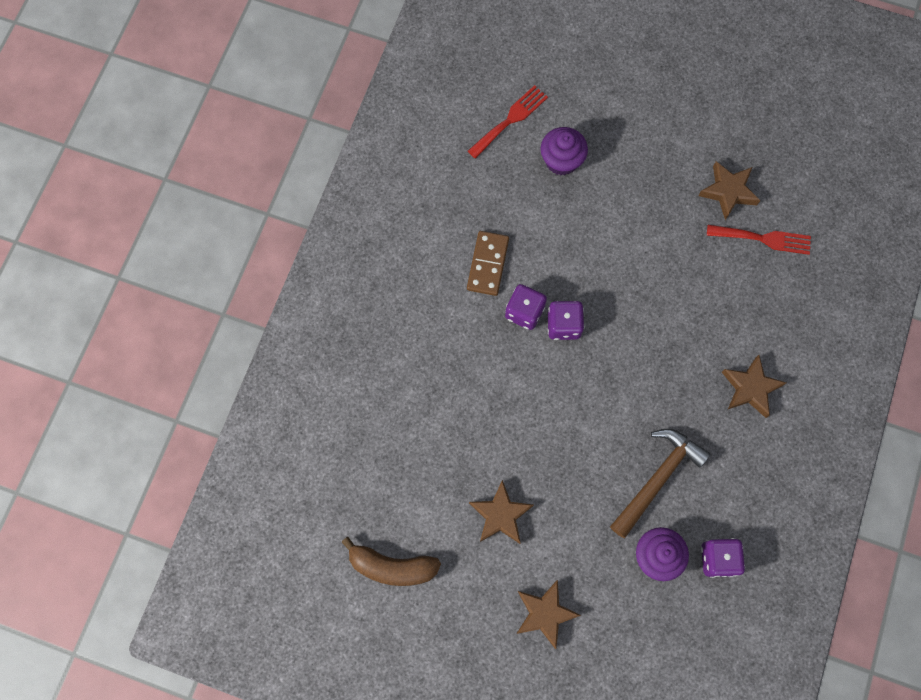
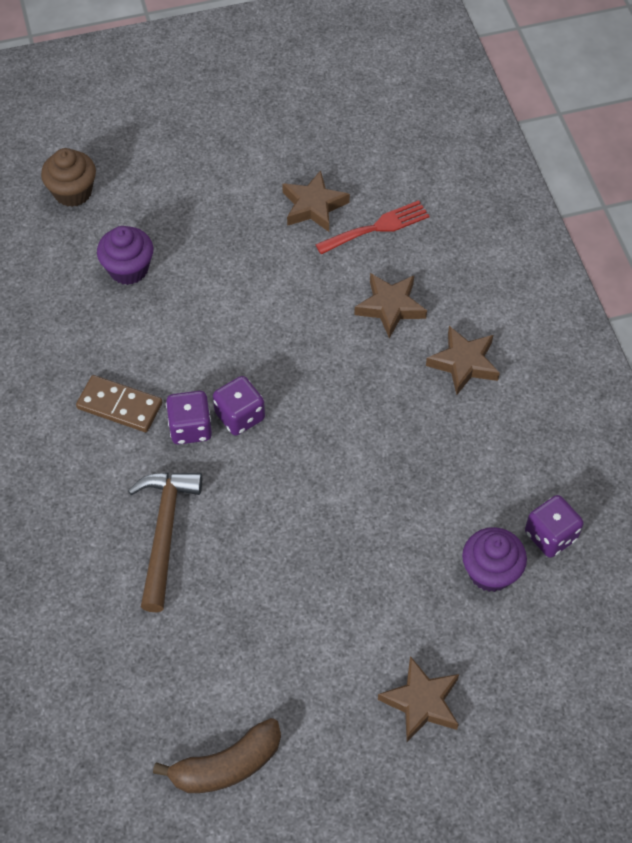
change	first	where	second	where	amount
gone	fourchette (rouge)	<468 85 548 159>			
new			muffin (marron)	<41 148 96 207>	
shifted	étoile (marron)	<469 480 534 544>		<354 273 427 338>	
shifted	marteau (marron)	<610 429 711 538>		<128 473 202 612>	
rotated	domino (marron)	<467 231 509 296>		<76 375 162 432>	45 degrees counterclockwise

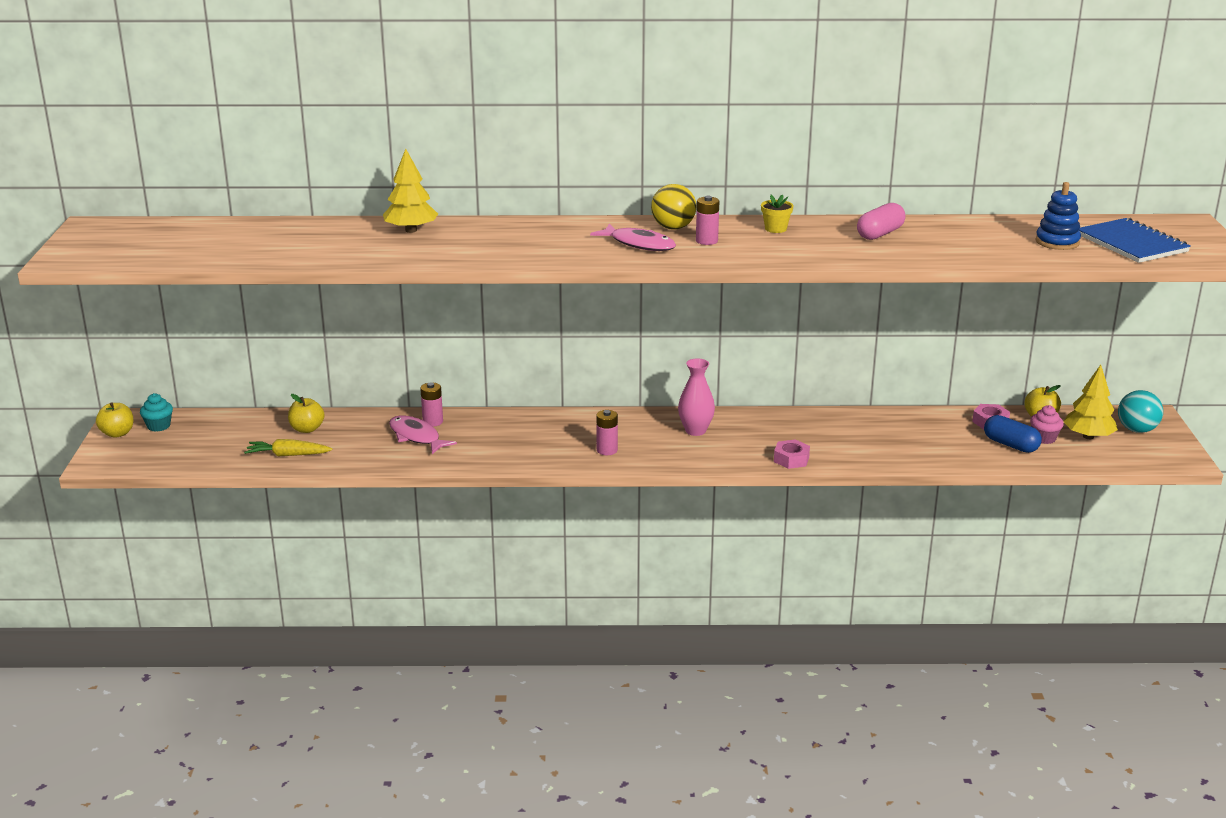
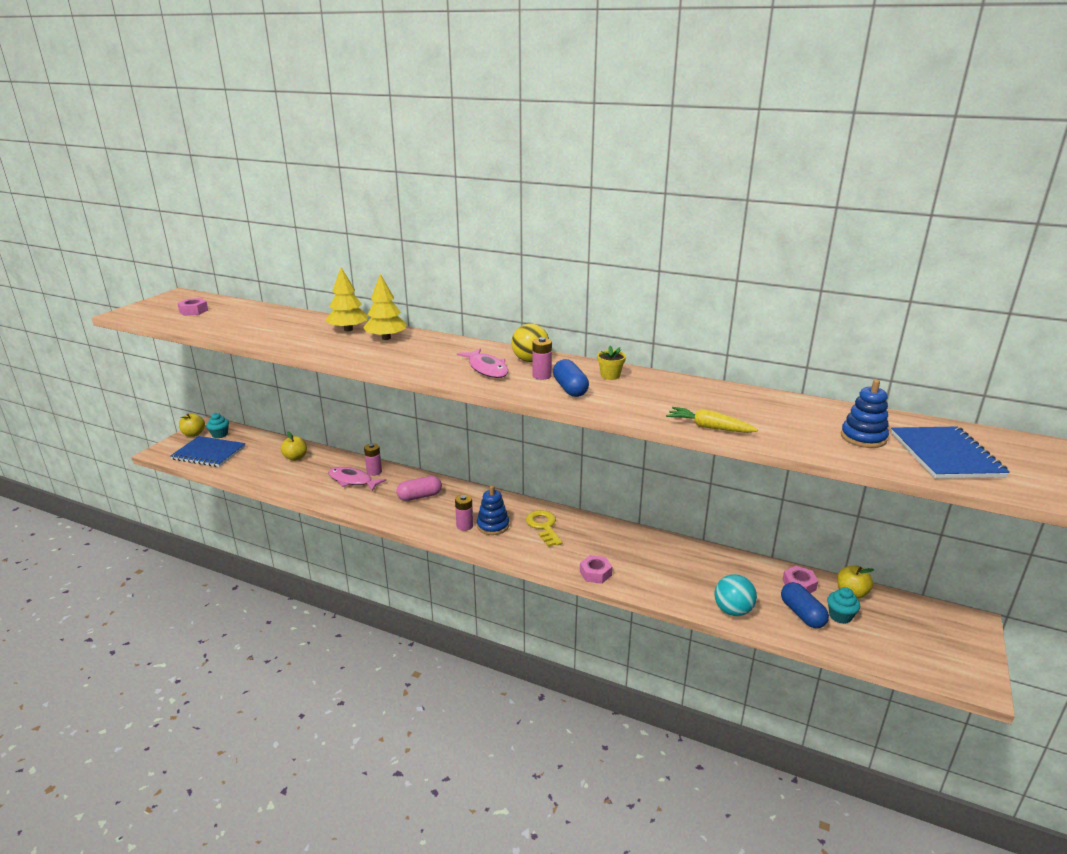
change	first	where	second	where	amount
new			carnet (bleu)	<170 436 246 467>	
new			écrou (rose)	<177 298 208 316>	
new			jouet à empiler (bleu)	<477 485 509 535>	
new			gélule (bleu)	<553 359 589 397>	
shifted	carotte (jaune)	<244 439 333 457>		<666 407 758 433>	
shifted	gélule (rose)	<857 203 905 240>		<396 476 442 501>	
shifted	arbre (jaune)	<1063 365 1118 439>		<363 274 407 340>	
shifted	balle (turquoise)	<1118 390 1163 433>		<714 574 757 616>	
swapped	vase (rose)	<678 358 715 436>	clé (jaune)	<526 510 562 547>	
repainted	muffin (rose)	<1030 405 1064 444>	muffin (turquoise)	<827 587 860 624>	
rotated	poisson (rose)	<389 415 457 454>		<328 467 386 492>	45 degrees counterclockwise

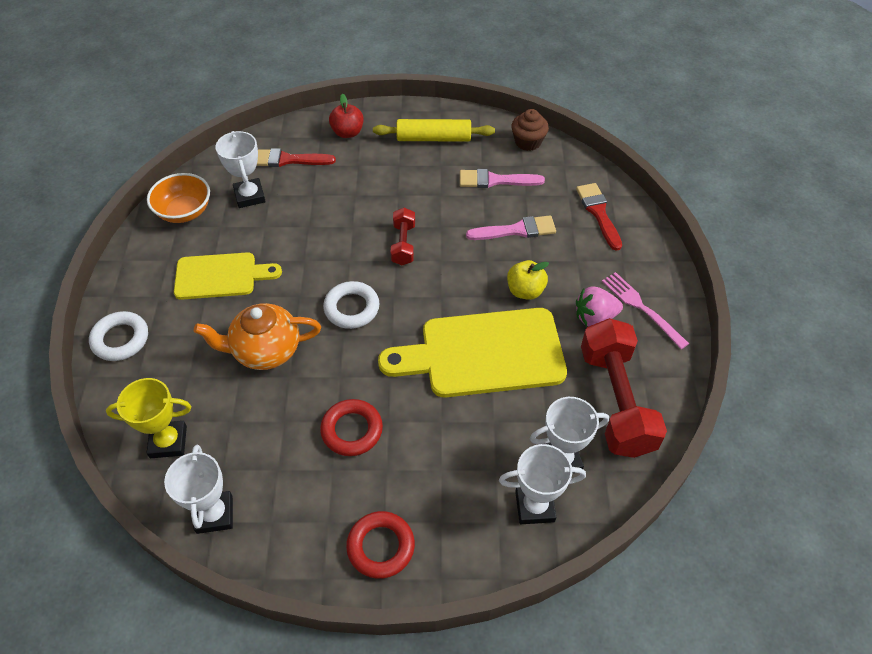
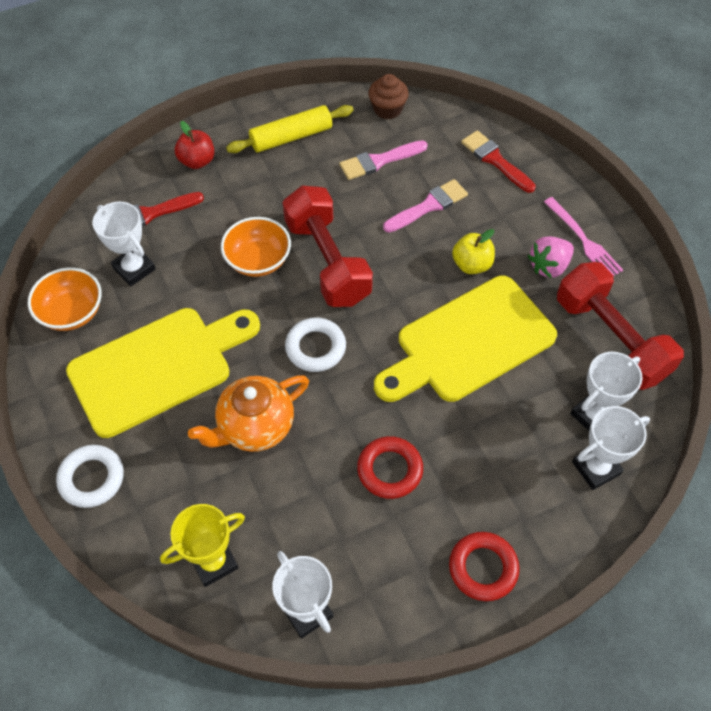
change	first	where	second	where	amount
new			bol (orange)	<221 217 291 277>	
rotated	fourchette (rose)	<602 272 689 349>		<544 197 623 276>	150 degrees counterclockwise
scaled	planche à découper (jaune)	<174 252 282 300>		<66 308 260 438>	x1.62
scaled	haltère (rouge)	<391 208 415 265>		<283 186 373 307>	x1.96

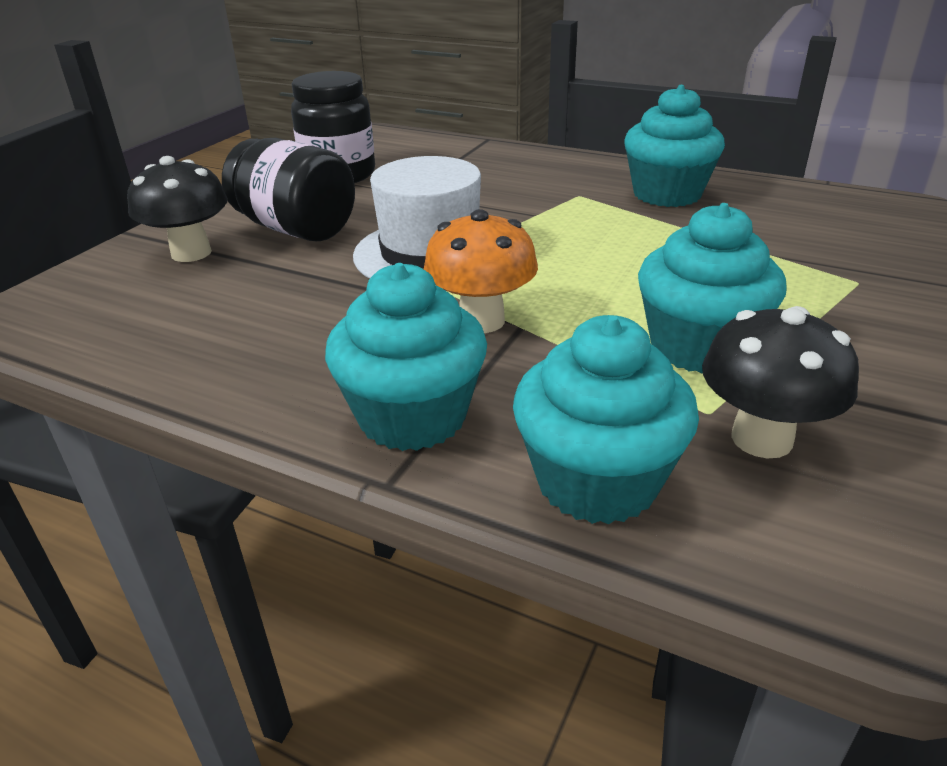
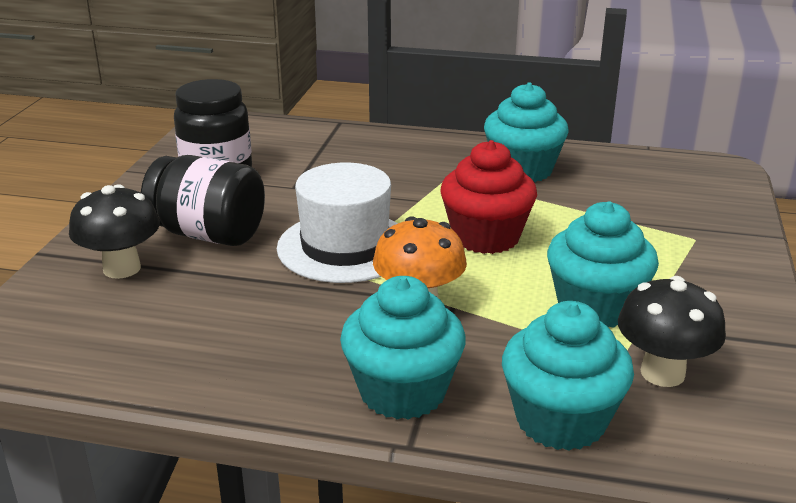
change	first	where	second	where	amount
new			muffin (rouge)	<440 140 537 254>	

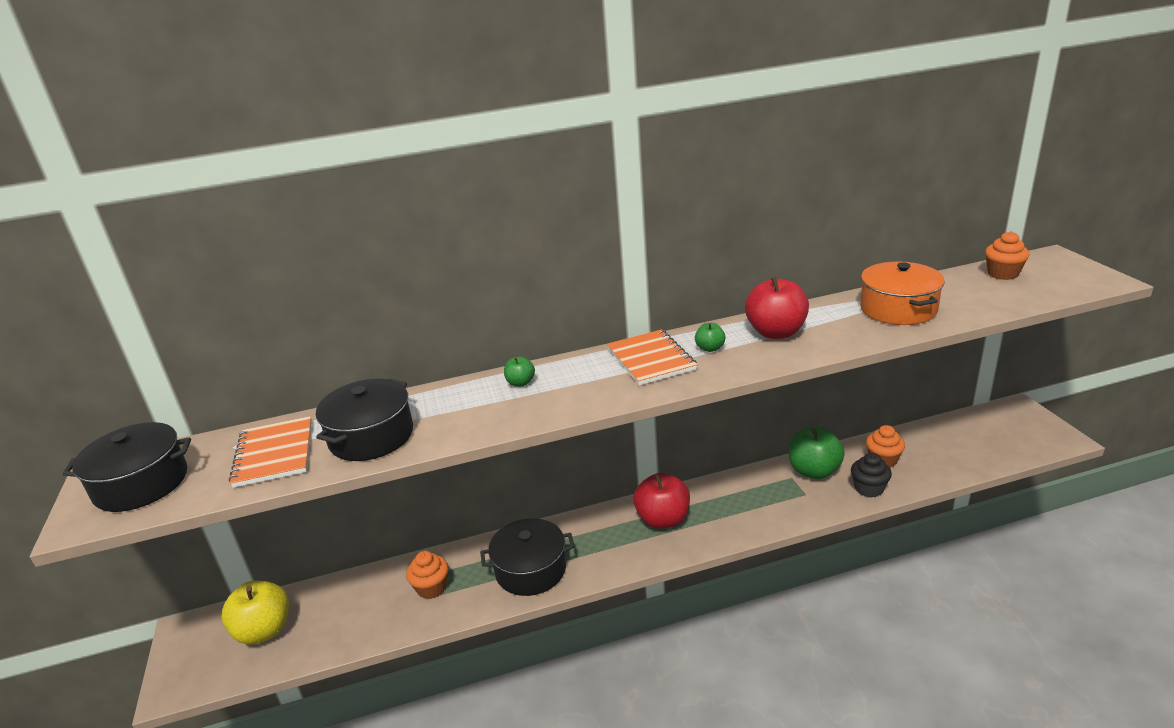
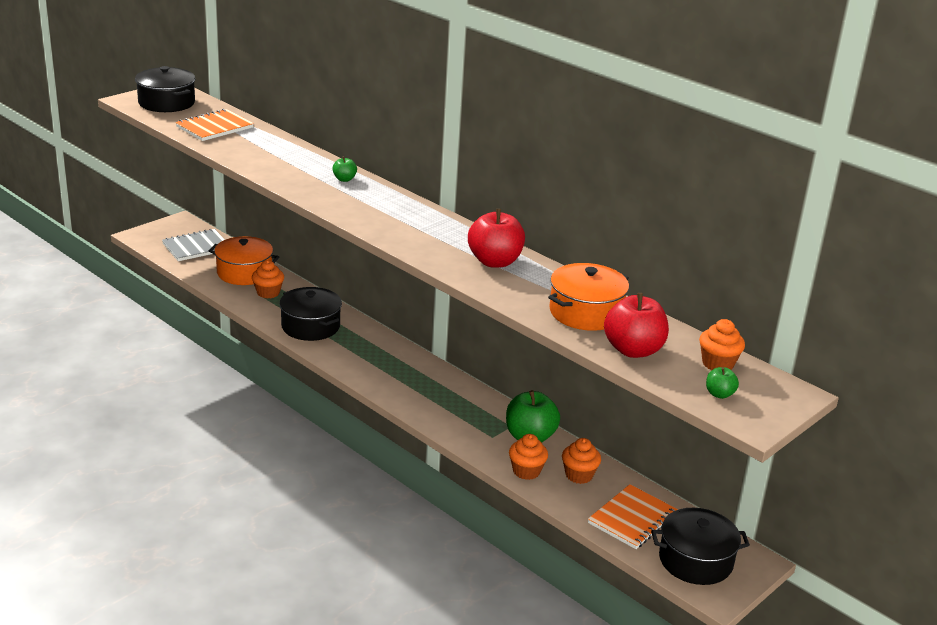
change	first	where	second	where	amount
new			marmite (orange)	<209 236 279 285>	
shifted	marmite (noir)	<316 379 413 461>		<651 508 750 585>	
shifted	carnet (orange)	<607 329 698 385>		<588 484 678 549>	
shifted	pomme (rouge)	<633 473 690 529>		<604 293 669 358>	
shifted	pomme (vert)	<695 323 726 352>		<706 367 739 399>	
swapped	pomme (jaune)	<221 581 289 645>	carnet (gris)	<162 229 225 261>	
repainted	muffin (noir)	<851 453 892 498>	muffin (orange)	<509 434 548 480>	

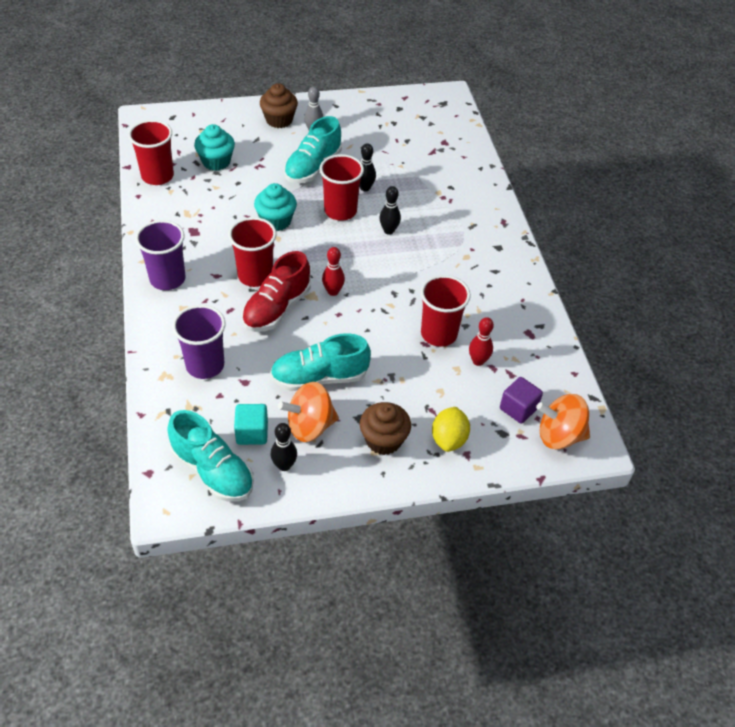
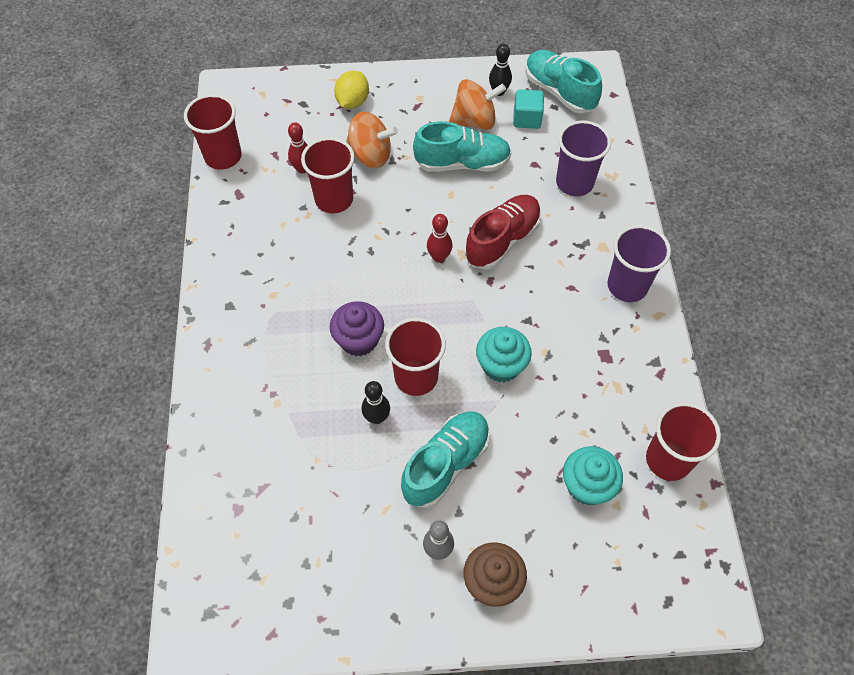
change	first	where	second	where	amount
gone	muffin (marron)	<360 402 411 455>			
gone	cube (violet)	<500 377 543 424>			
shifted	gobelet (rouge)	<228 217 277 287>		<184 94 242 169>	
shifted	toupie (orange)	<536 394 590 450>		<346 112 398 168>	
swapped	quille (noir)	<379 186 401 235>	muffin (violet)	<330 301 384 356>	

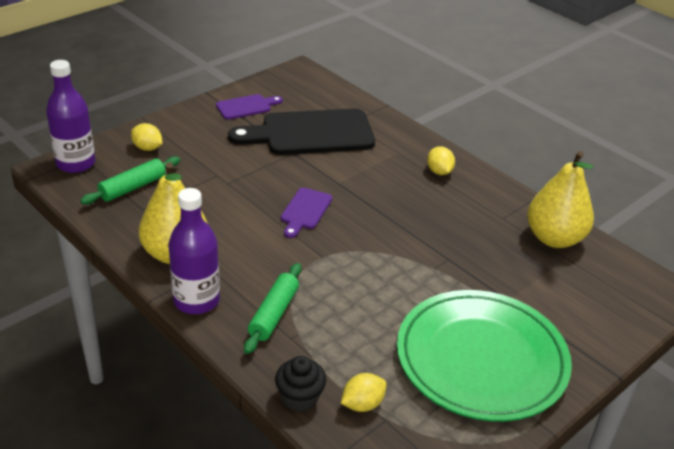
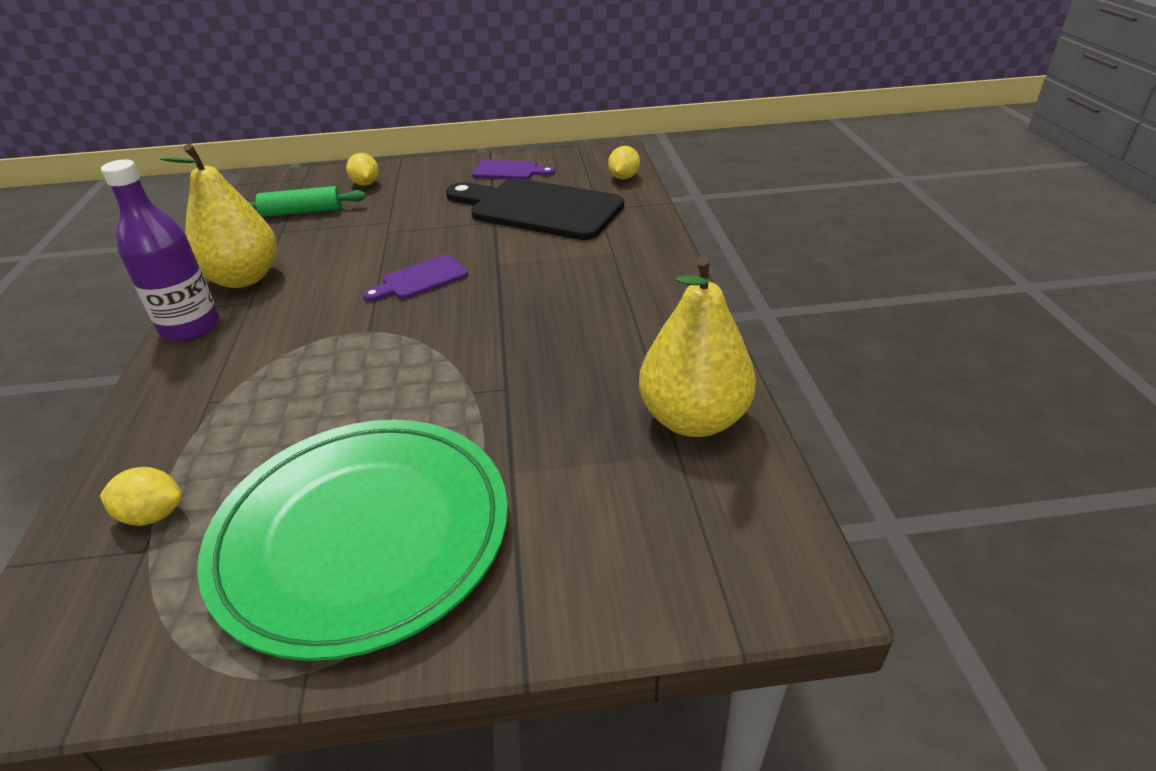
change	first	where	second	where	amount
gone	bouteille (violet)	<46 60 95 173>			
gone	rouleau à pâtisserie (vert)	<244 263 301 354>			
gone	muffin (noir)	<275 356 326 411>			
shifted	citron (jaune)	<427 146 455 175>		<608 146 640 179>	

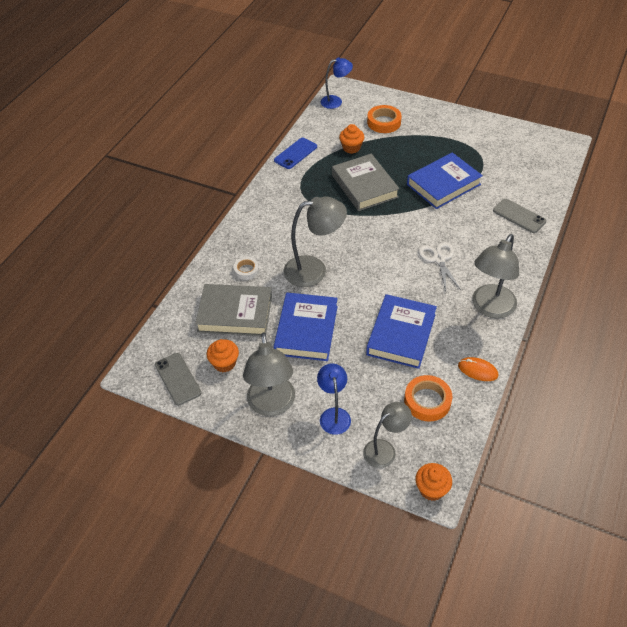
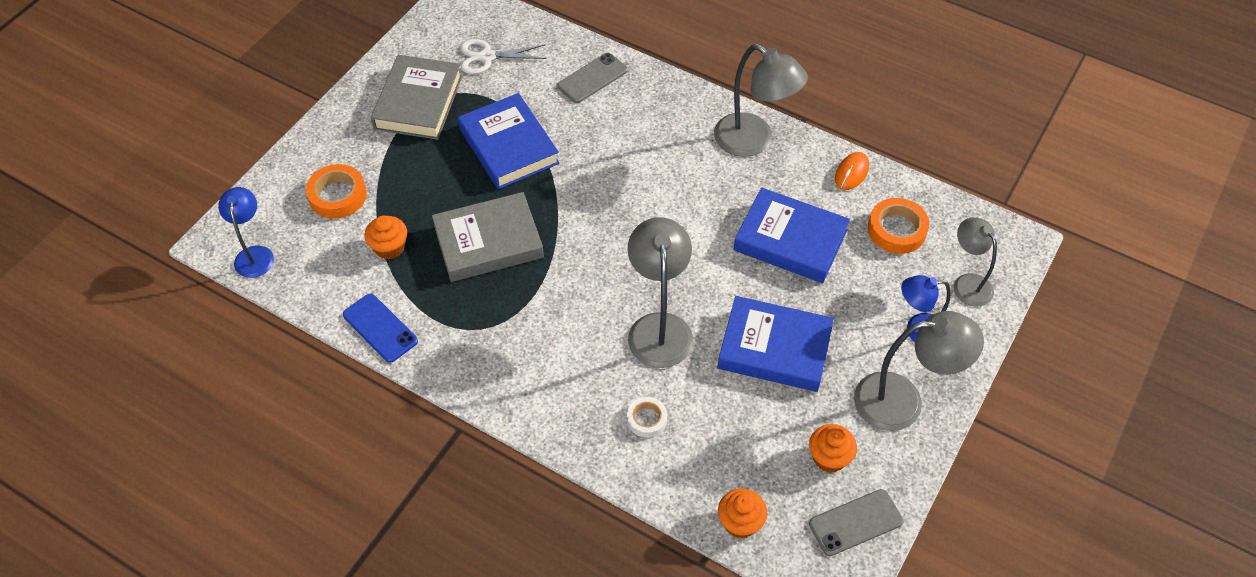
change	first	where	second	where	amount
shifted	livre (gris)	<195 284 272 336>		<371 55 462 140>	
shifted	muffin (orange)	<415 463 452 501>		<718 488 767 538>	
shifted	ciseaux (blanc)	<418 242 461 291>		<460 39 546 74>	

